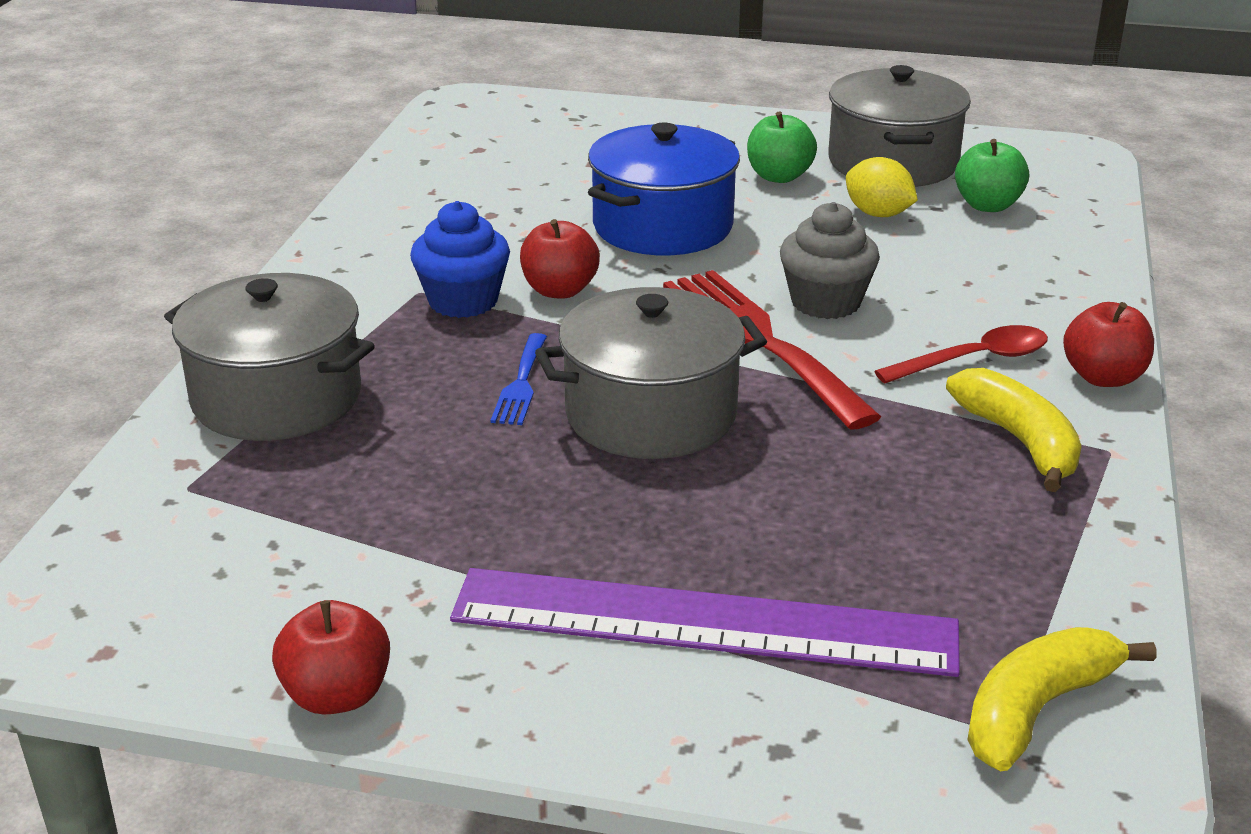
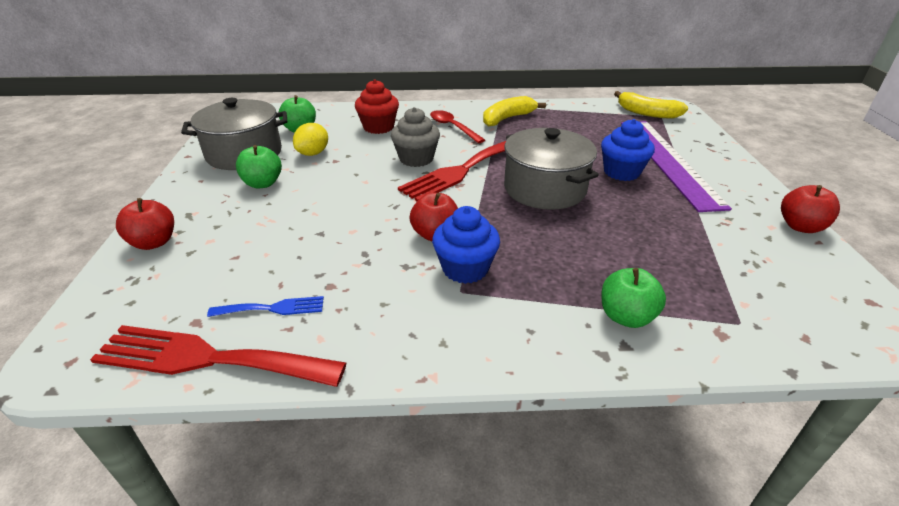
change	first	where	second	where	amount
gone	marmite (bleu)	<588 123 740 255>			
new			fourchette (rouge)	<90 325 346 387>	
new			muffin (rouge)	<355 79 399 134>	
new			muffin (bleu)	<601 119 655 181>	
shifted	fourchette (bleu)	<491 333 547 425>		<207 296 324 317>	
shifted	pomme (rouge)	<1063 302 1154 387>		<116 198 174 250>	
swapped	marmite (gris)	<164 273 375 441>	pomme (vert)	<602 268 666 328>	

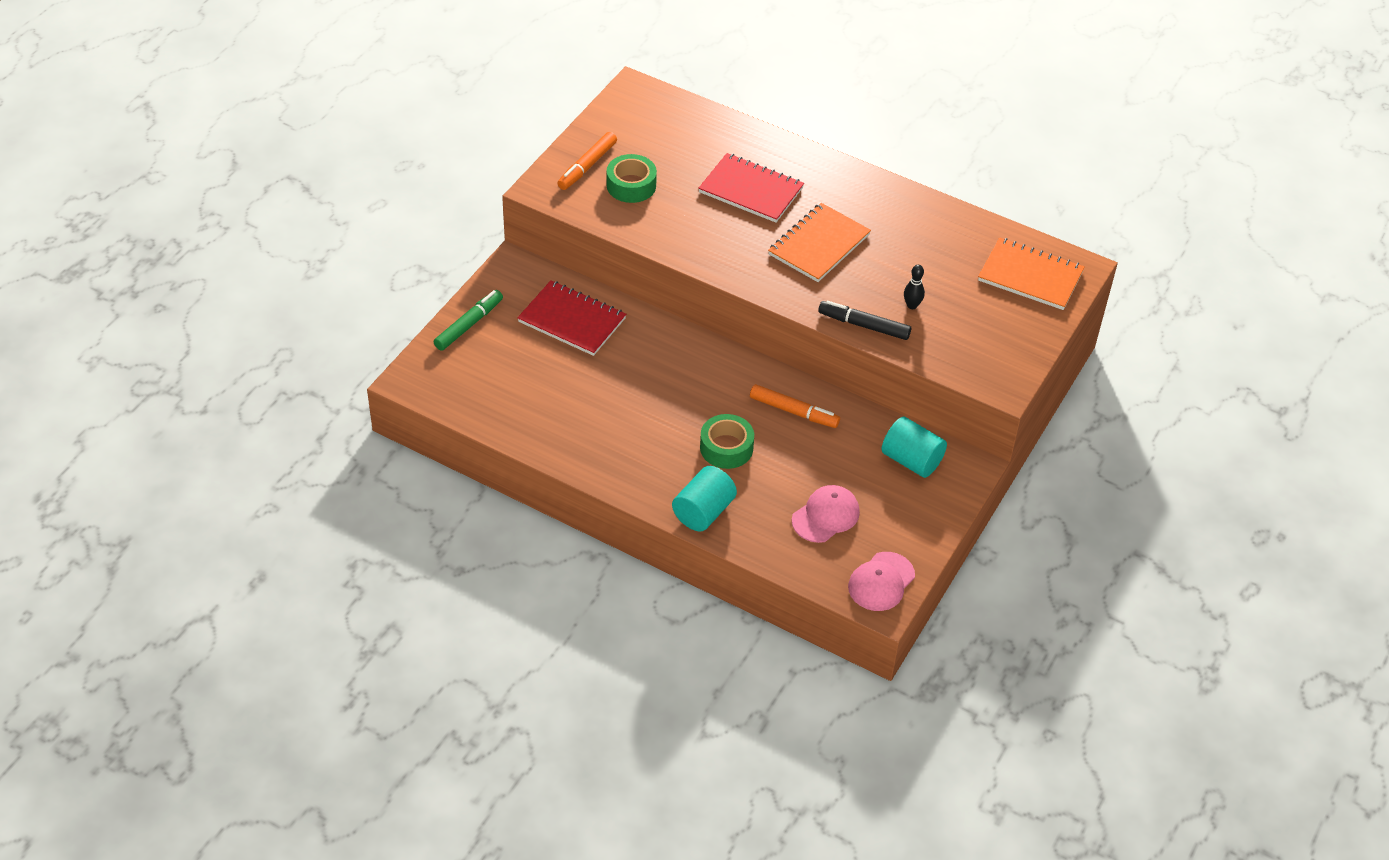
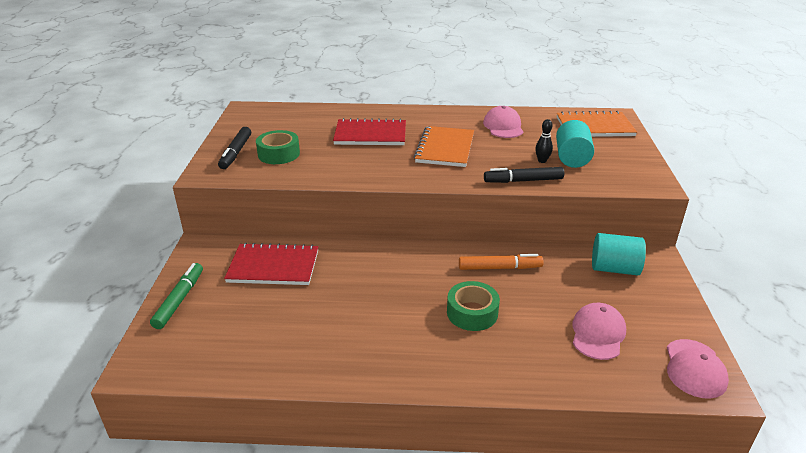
change	first	where	second	where	amount
new			casquette (rose)	<483 106 523 138>	
shifted	cylindre (turquoise)	<672 466 737 531>		<556 120 594 168>	
repainted	feutre (orange)	<557 132 617 190>	feutre (noir)	<218 127 251 169>	

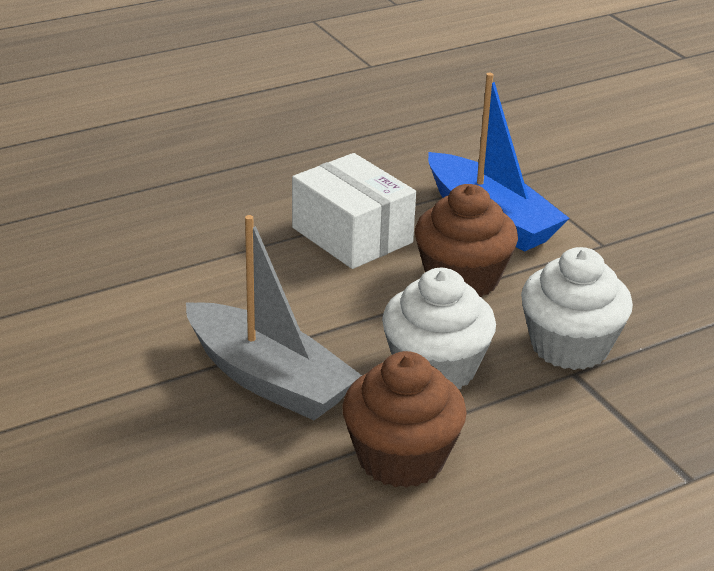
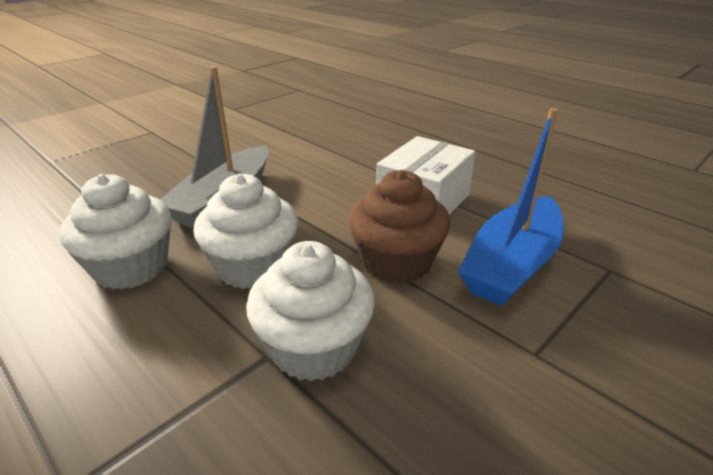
change	first	where	second	where	amount
repainted	muffin (marron)	<342 351 467 488>	muffin (blanc)	<59 174 171 290>	

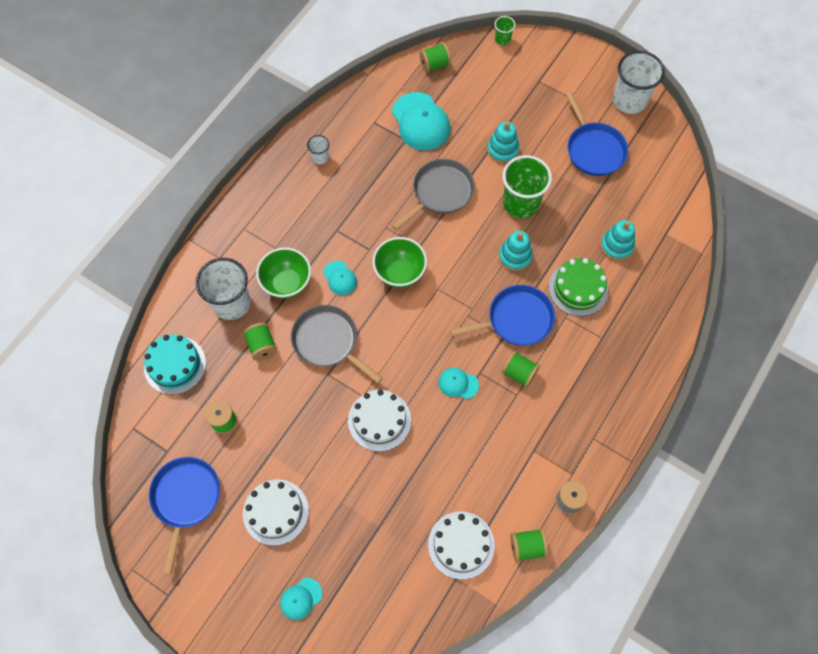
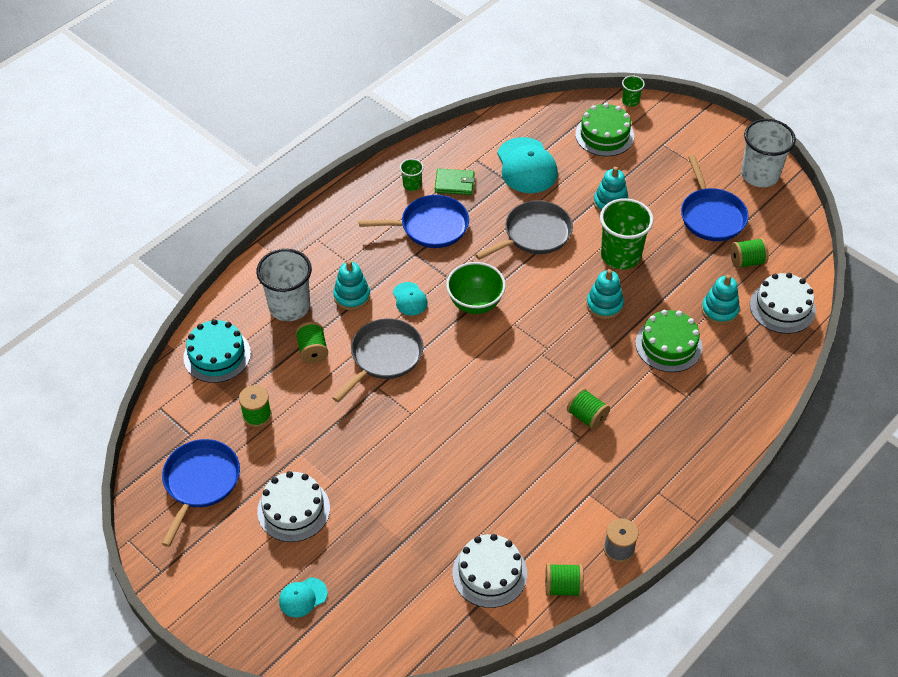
change	first	where	second	where	amount
gone	casquette (turquoise)	<438 368 479 399>			
new			portefeuille (vert)	<435 168 475 195>	
new			gâteau (vert)	<575 103 634 156>	
shifted	gâteau (blanc)	<348 389 411 452>		<750 273 816 334>	
shifted	bobine (vert)	<420 43 451 73>		<730 238 769 269>	
shifted	poêle (bleu)	<450 285 555 346>		<359 195 469 248>	
swapped	bol (vert)	<256 247 311 299>	jouet à empiler (turquoise)	<333 261 370 310>	
repainted	gobelet (blanc)	<307 135 329 164>	gobelet (vert)	<400 159 424 191>	
rotated	poêle (gris)	<291 305 383 383>		<333 318 423 402>	75 degrees clockwise

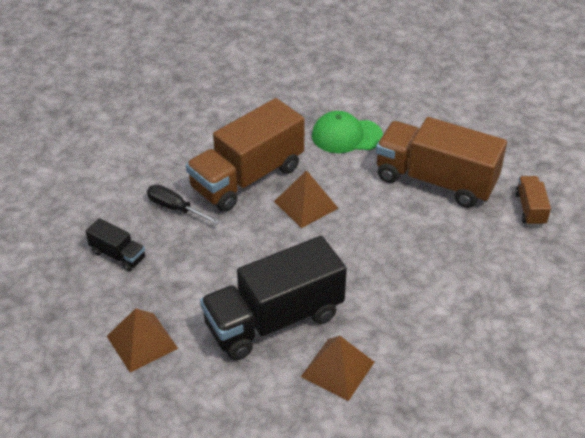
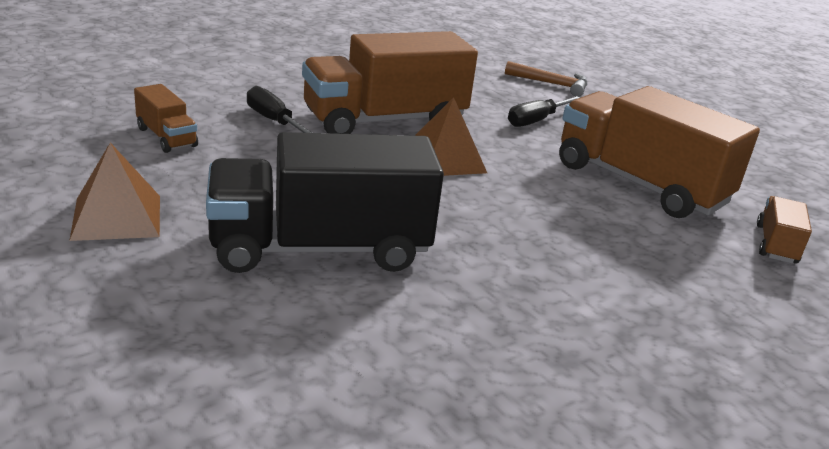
change	first	where	second	where	amount
gone	pyramide (marron)	<301 336 375 401>			
new			marteau (marron)	<505 61 587 97>	
swapped	casquette (vert)	<312 111 383 153>	tournevis (noir)	<508 96 580 127>	
repainted	camion (noir)	<85 218 145 272>	camion (marron)	<134 84 198 153>	

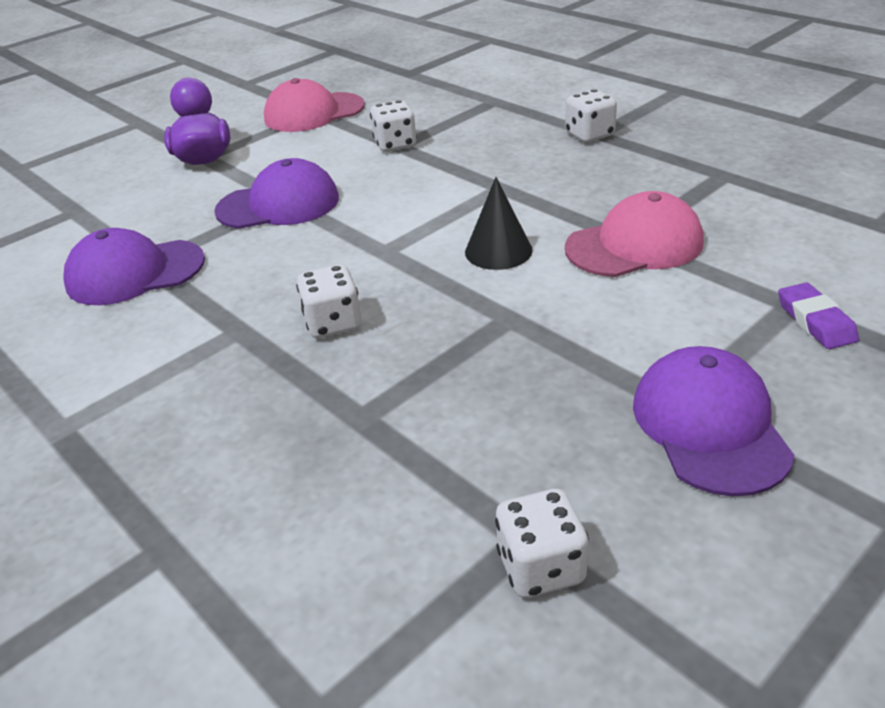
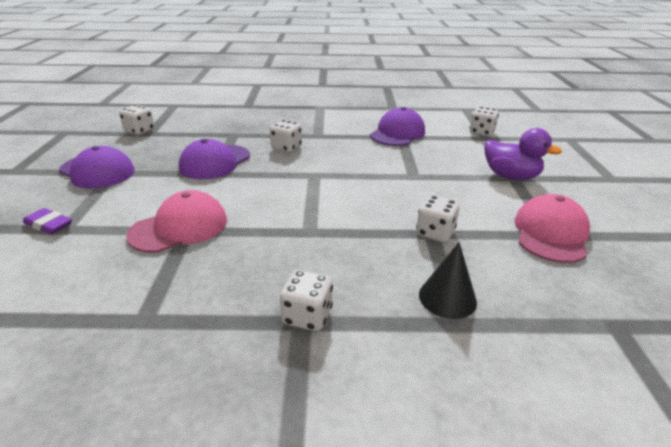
change	first	where	second	where	amount
new			dé (blanc)	<469 107 499 136>	
shifted	casquette (violet)	<214 158 339 229>		<179 139 250 179>	
shifted	cône (noir)	<465 177 532 270>		<419 242 477 319>	
rotated	casquette (rose)	<565 191 704 277>		<126 190 227 253>	150 degrees counterclockwise

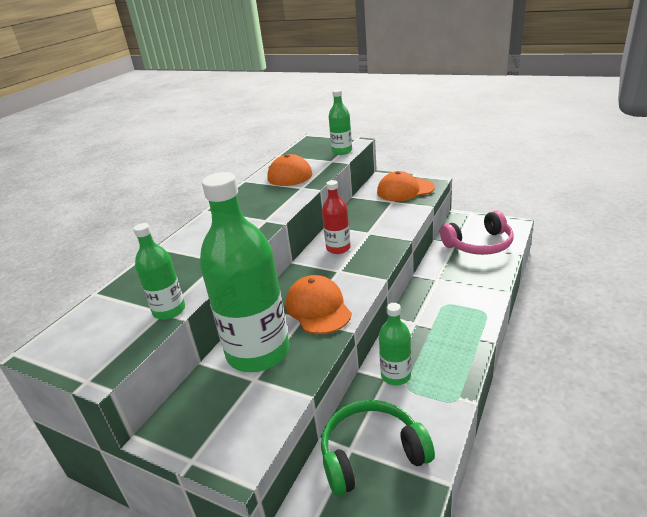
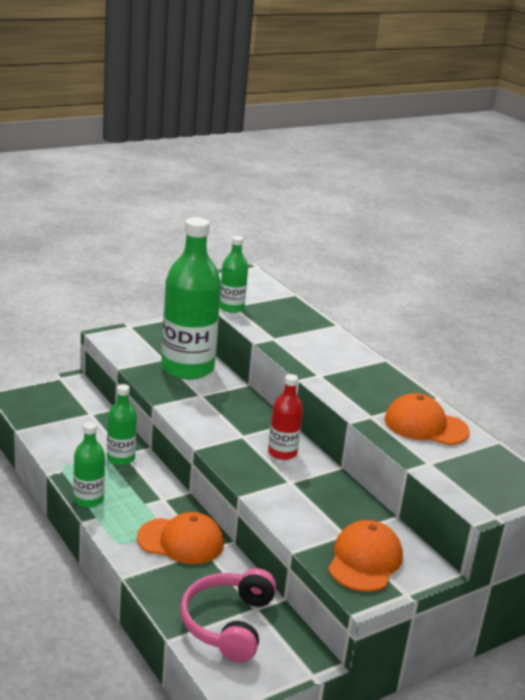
change	first	where	second	where	amount
gone	casque audio (vert)	<321 400 435 496>			
shifted	casquette (orange)	<286 275 352 334>		<137 512 224 564>	
shifted	bouteille (vert)	<329 89 352 155>		<73 422 105 508>	

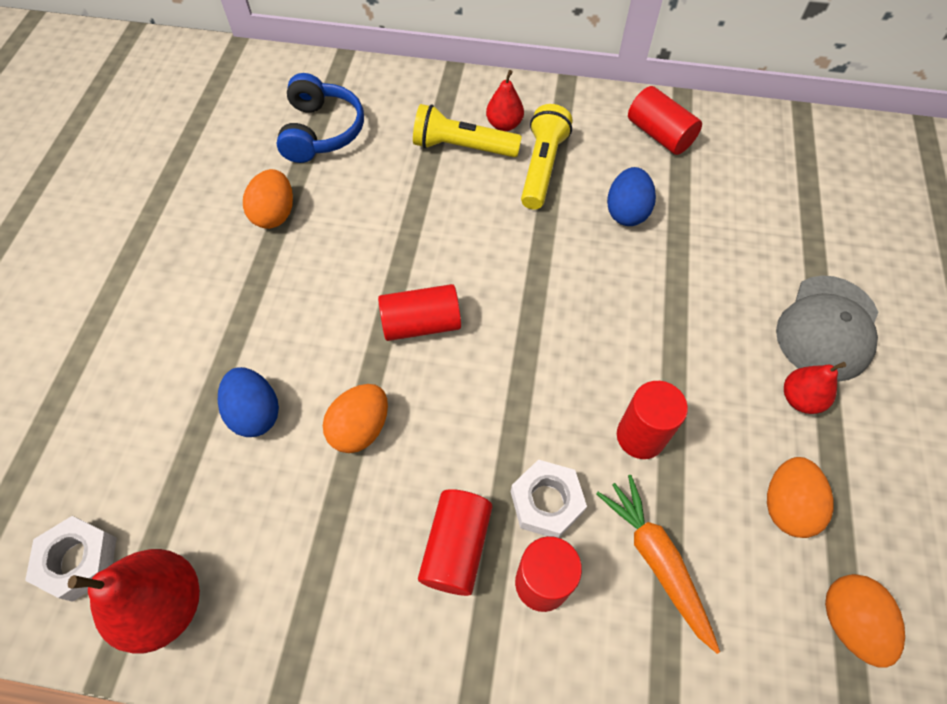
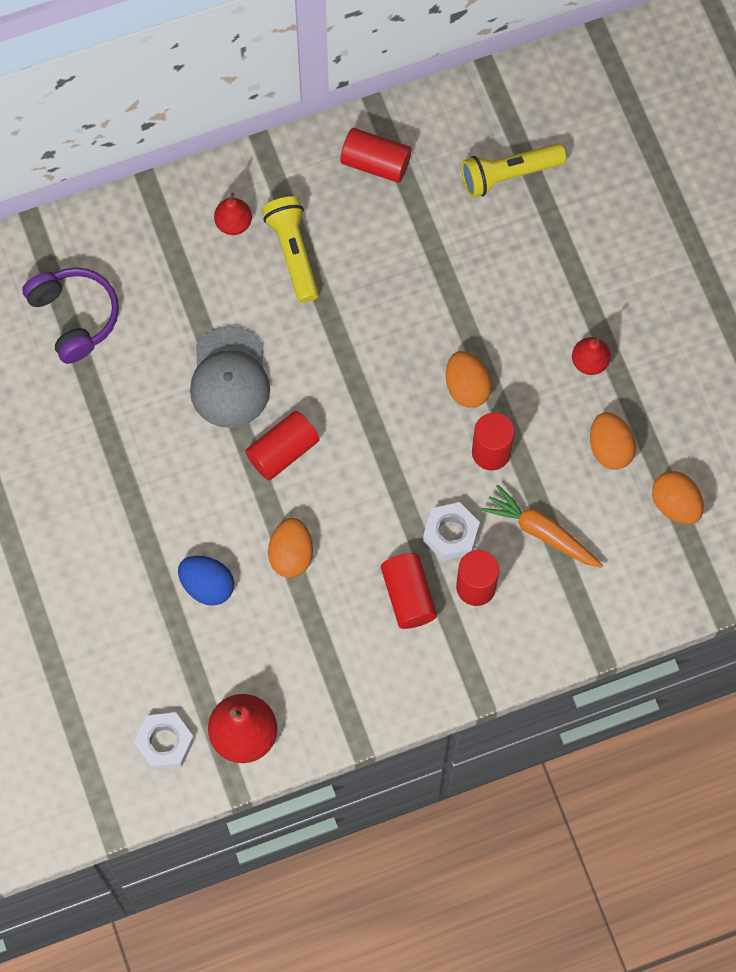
change	first	where	second	where	amount
gone	œuf (bleu)	<607 167 656 226>			
shifted	œuf (orange)	<243 169 293 229>		<446 351 492 408>	
shifted	lampe de poche (jaune)	<413 104 522 157>		<461 143 566 198>	
shifted	casquette (gris)	<776 275 878 382>		<190 326 270 428>	
repainted	casque audio (bleu)	<276 73 364 163>	casque audio (violet)	<22 267 119 364>	

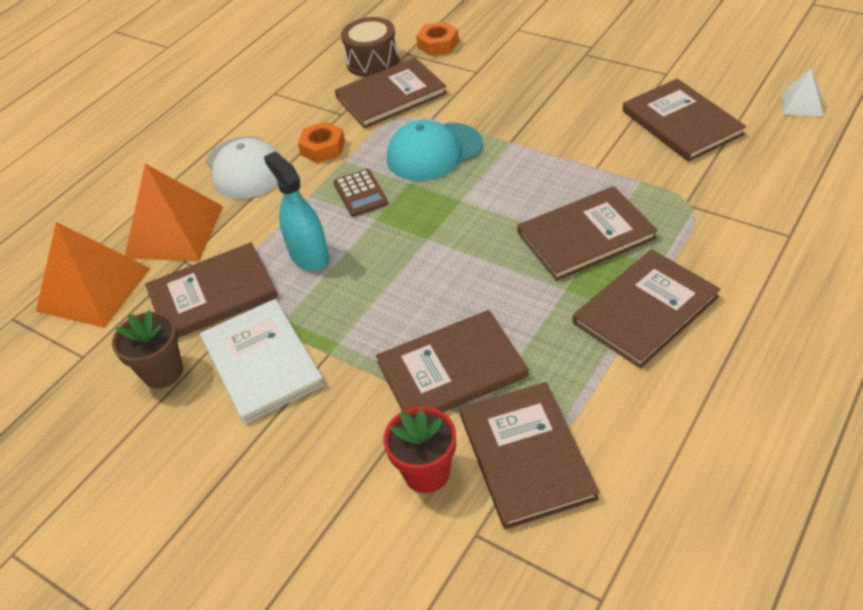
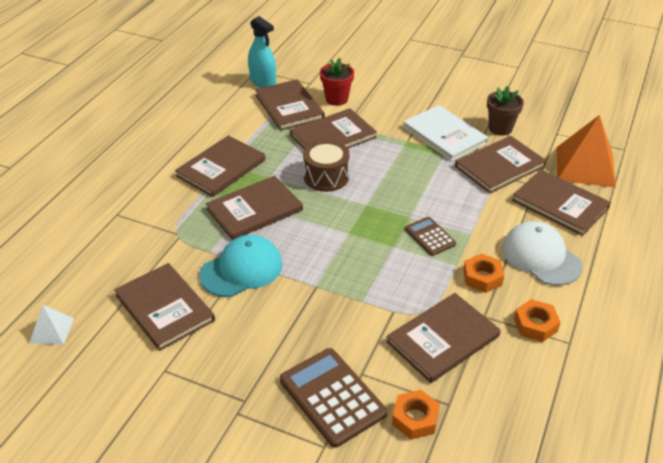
change	first	where	second	where	amount
new			calculatrice (marron)	<280 348 387 448>	
new			écrou (orange)	<514 299 561 342>	
shifted	vaporisateur (turquoise)	<264 152 329 271>		<248 16 276 88>	
shifted	tambour (marron)	<341 17 399 77>		<303 140 350 192>	
shifted	casquette (turquoise)	<387 120 483 181>		<199 235 283 297>	
swapped	pyramide (orange)	<125 164 223 261>	livre (marron)	<512 170 611 236>	

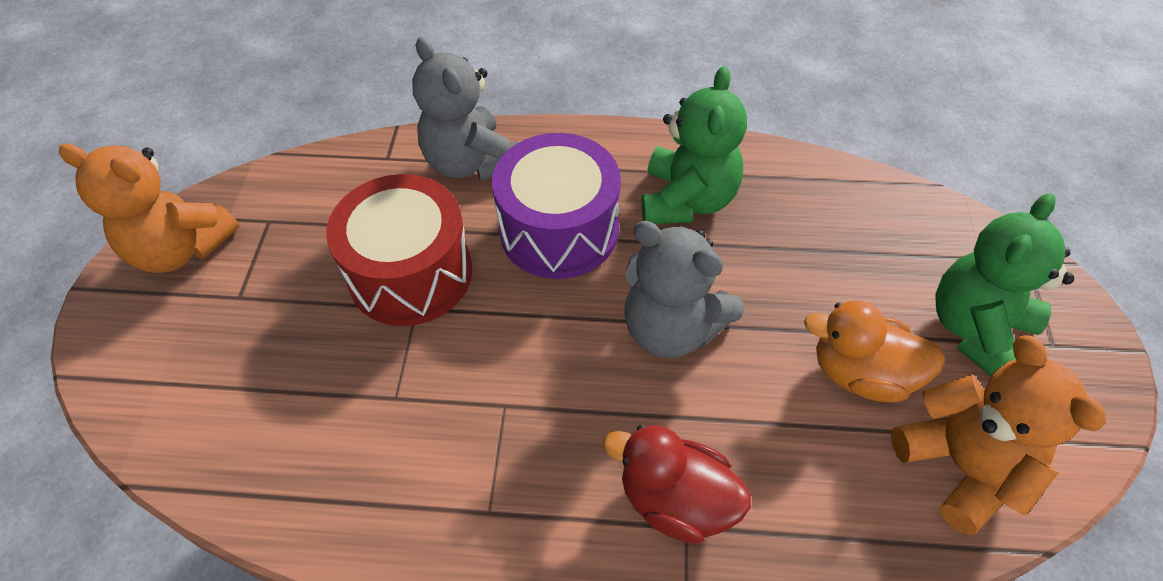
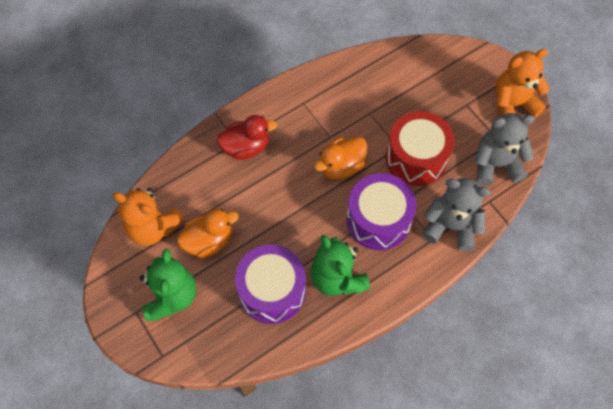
change	first	where	second	where	amount
new			tambour (violet)	<235 244 306 324>	
new			canard (orange)	<314 137 367 179>	
shifted	ours en peluche (gris)	<625 221 744 358>		<474 113 535 186>	

